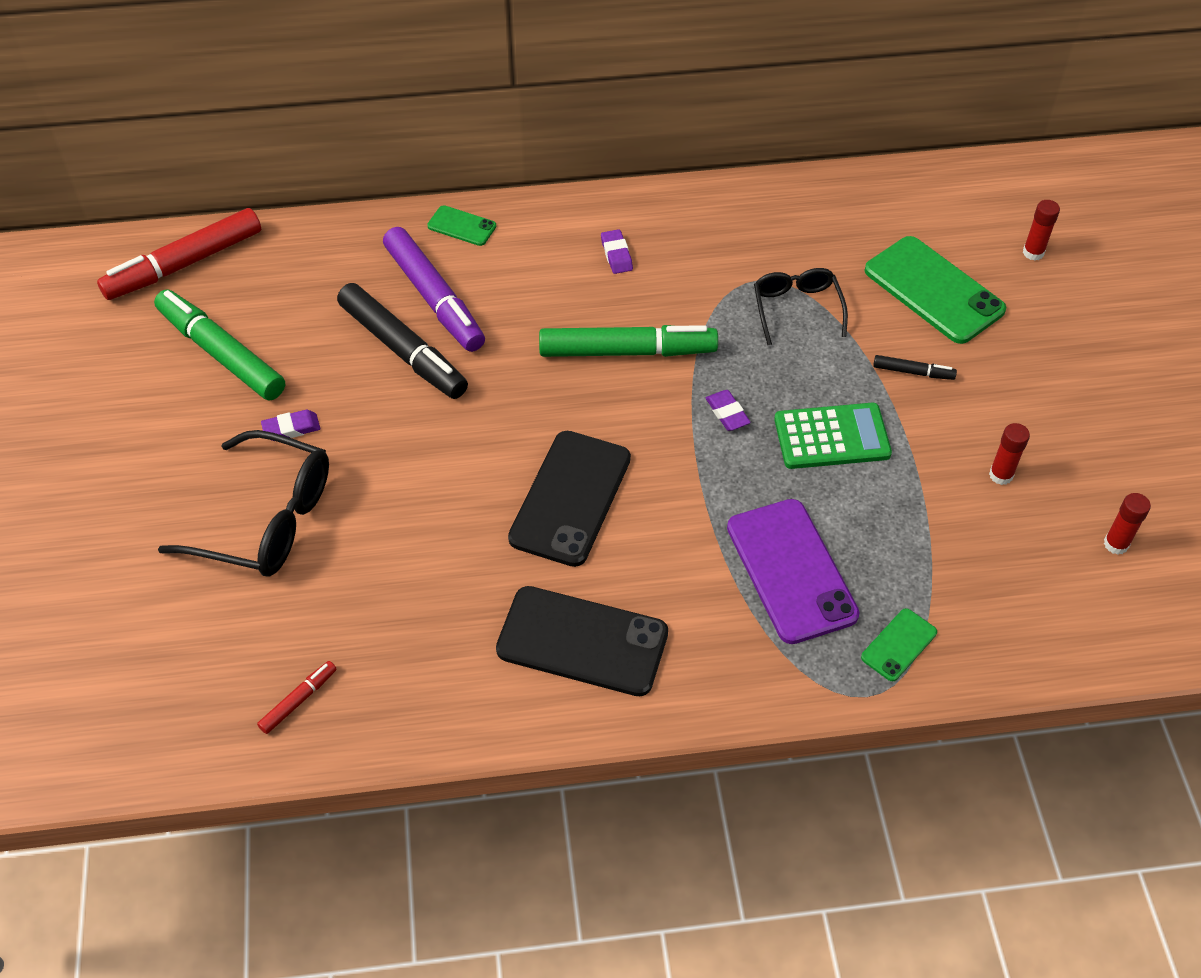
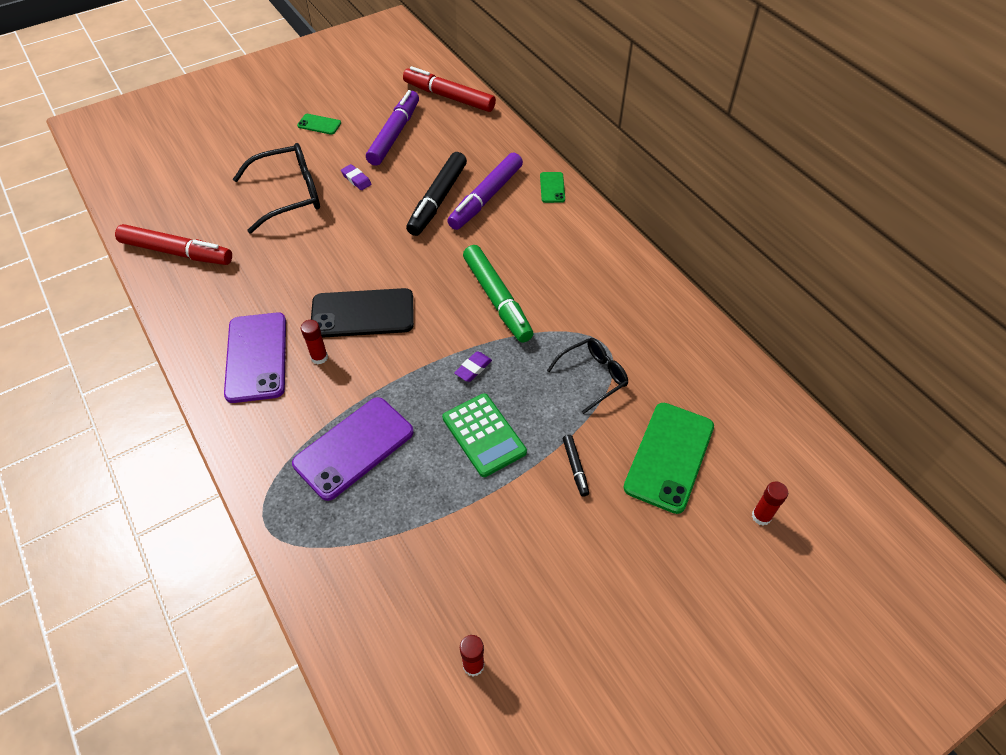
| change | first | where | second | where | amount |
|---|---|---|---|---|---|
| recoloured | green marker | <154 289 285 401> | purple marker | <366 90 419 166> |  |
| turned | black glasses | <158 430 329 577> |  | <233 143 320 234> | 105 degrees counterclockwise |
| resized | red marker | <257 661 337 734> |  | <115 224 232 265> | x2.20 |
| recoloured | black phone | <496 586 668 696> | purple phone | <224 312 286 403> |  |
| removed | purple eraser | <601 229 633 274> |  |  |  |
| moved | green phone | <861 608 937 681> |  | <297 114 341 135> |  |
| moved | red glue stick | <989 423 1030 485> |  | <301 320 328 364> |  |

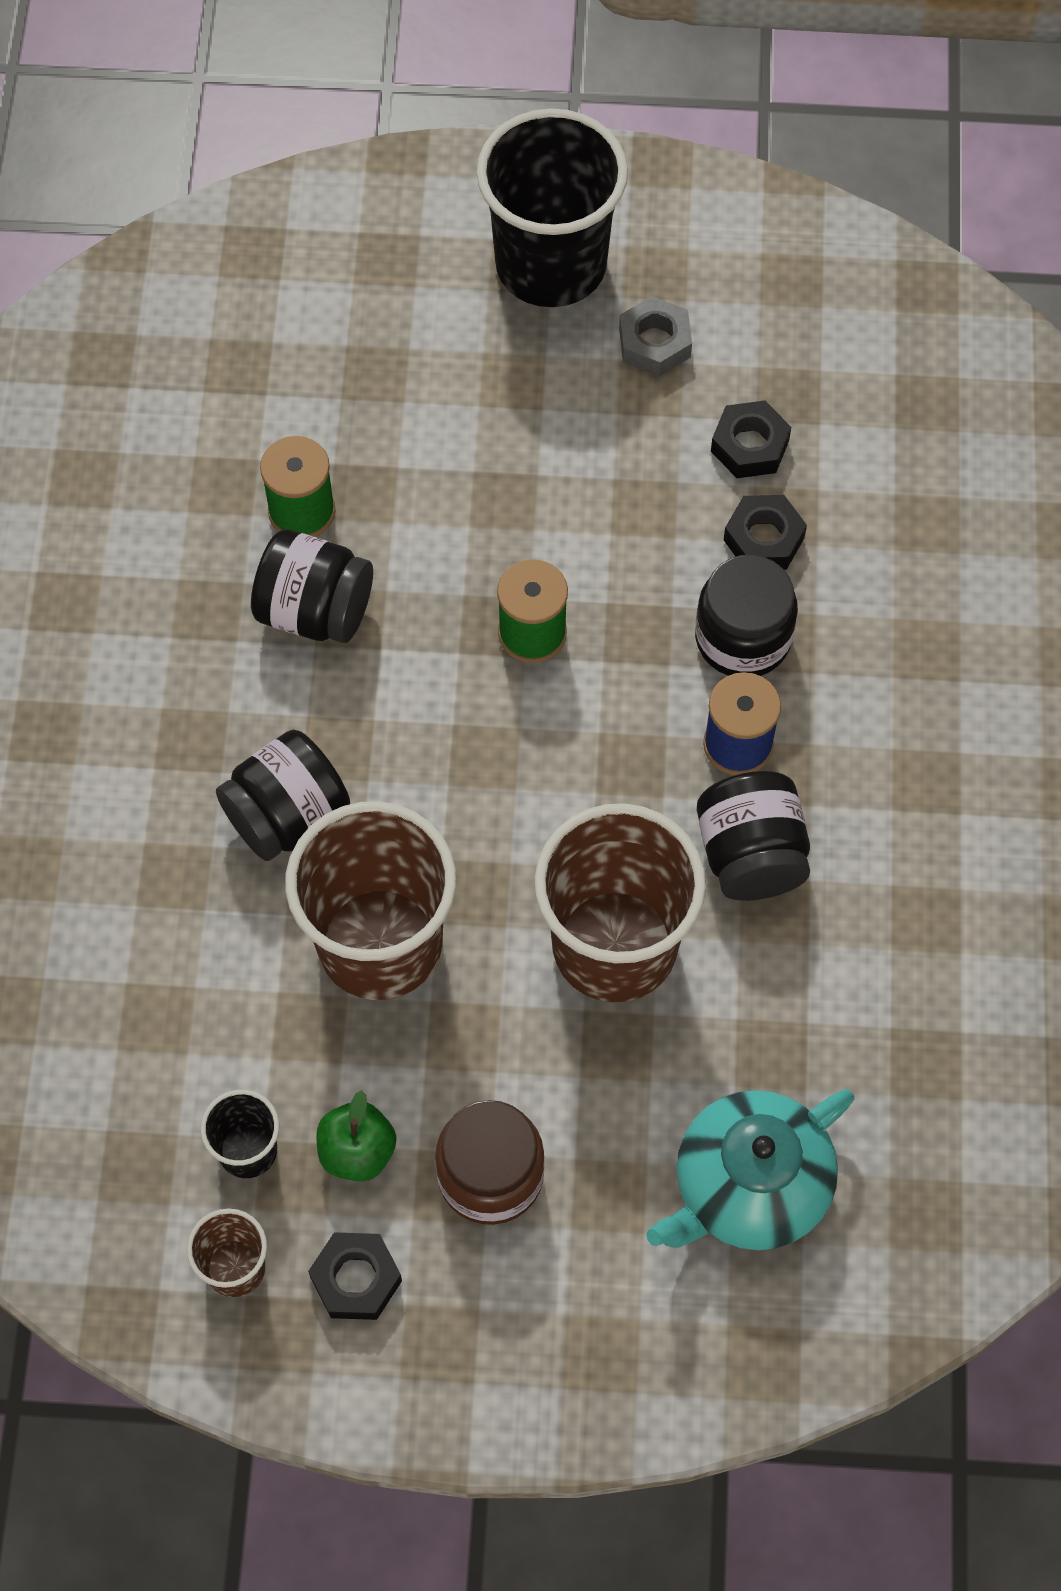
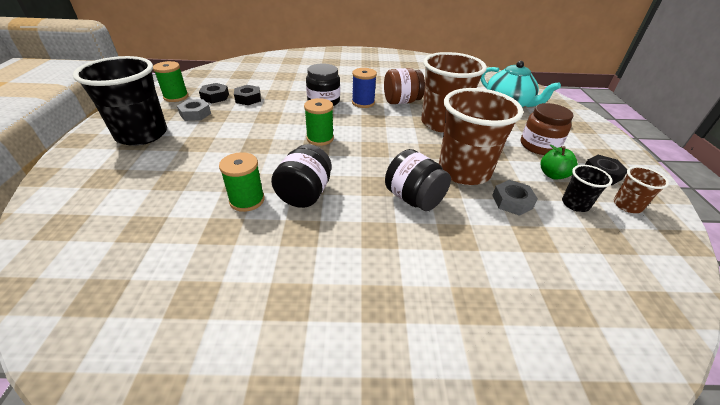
| change | first | where | second | where | amount |
|---|---|---|---|---|---|
| recoloured | black jar | <697 771 810 901> | brown jar | <384 68 425 104> |  |
| moved | black nut | <724 495 807 570> |  | <199 83 229 103> |  |
| added |  |  | green spool | <153 61 189 102> |  |
| added |  |  | grey nut | <492 180 538 216> |  |

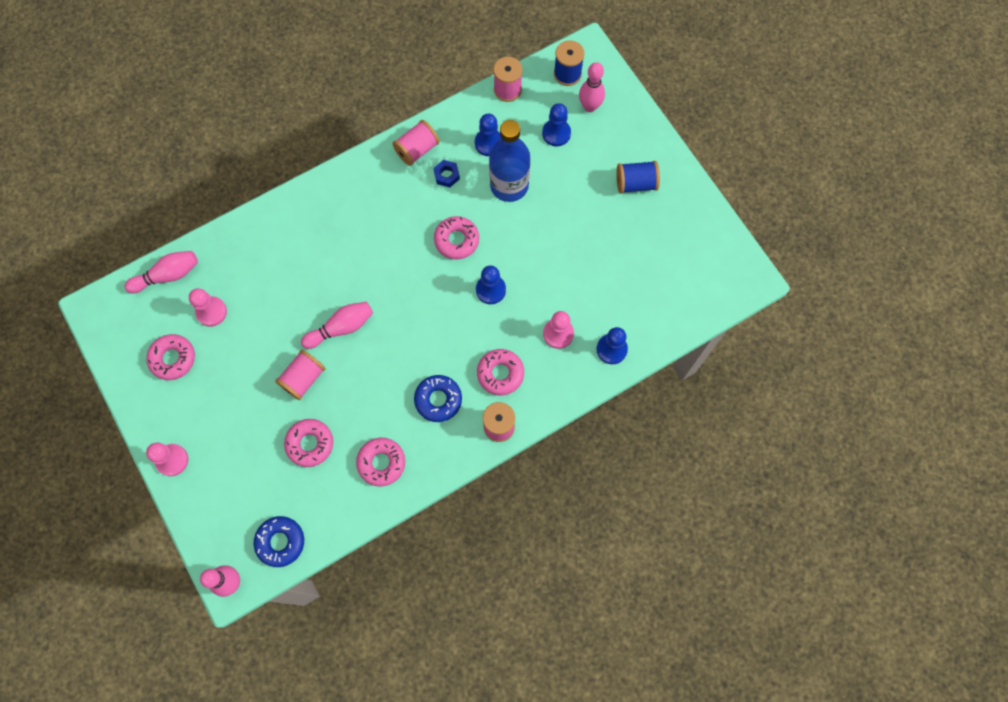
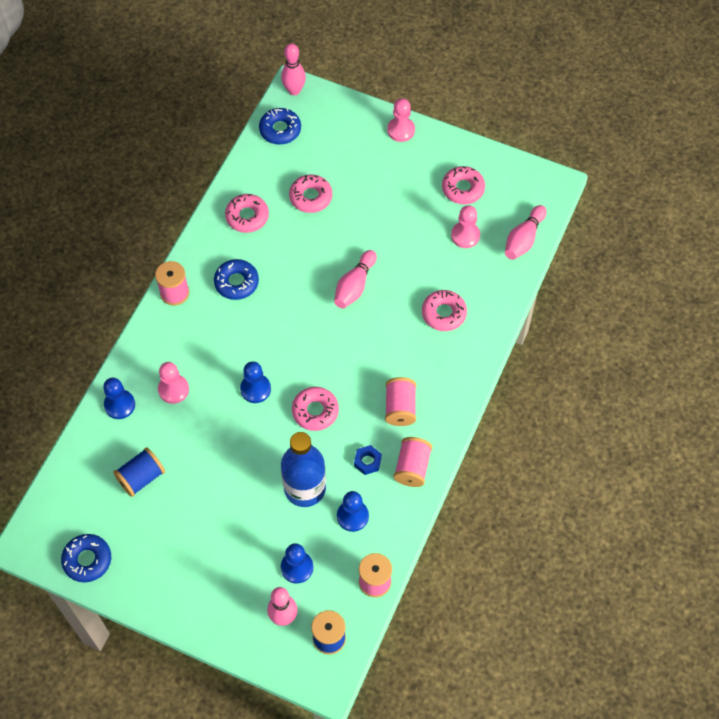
| change | first | where | second | where | amount |
|---|---|---|---|---|---|
| moved | pink spool | <275 350 326 400> |  | <385 377 416 426> |  |
| moved | pink donut | <477 349 524 395> |  | <422 290 467 331> |  |
| moved | blue spool | <616 161 660 193> |  | <113 447 165 497> |  |
| added |  |  | blue donut | <61 534 111 583> |  |

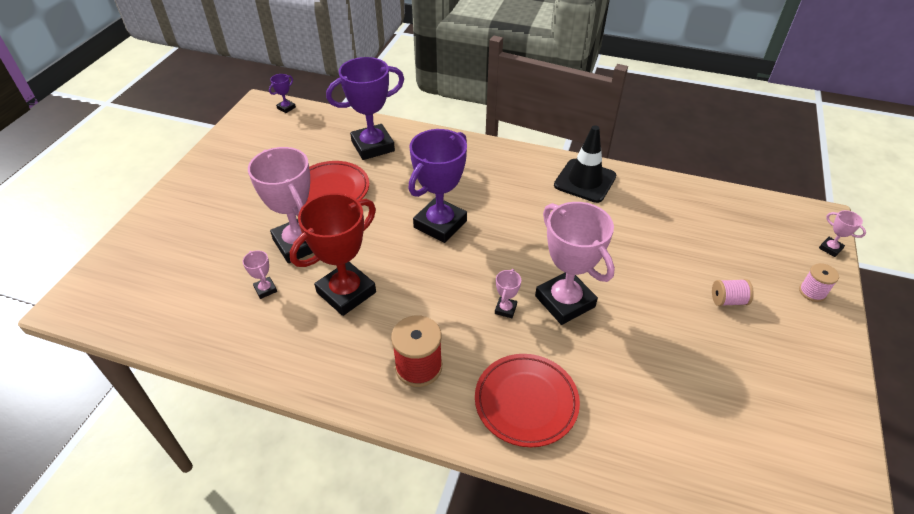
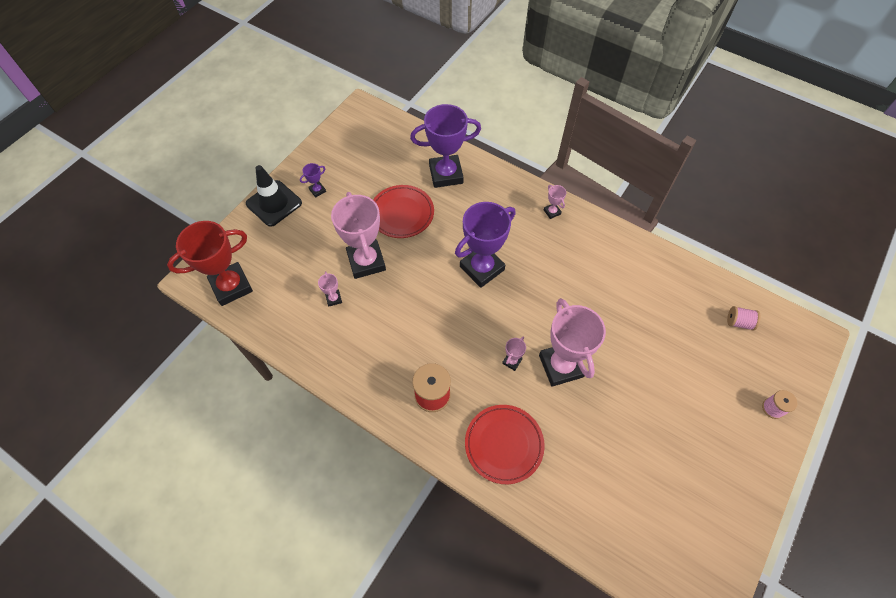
| change | first | where | second | where | amount |
|---|---|---|---|---|---|
| moved | purple trophy | <269 74 296 113> |  | <300 163 326 198> |  |
| moved | red trophy | <290 193 376 316> |  | <167 221 253 306> |  |
| moved | black traffic cone | <554 125 616 203> |  | <246 165 302 227> |  |
| moved | pink spool | <712 279 754 306> |  | <727 306 761 331> |  |
| moved | pink trophy | <819 210 866 257> |  | <544 185 566 219> |  |

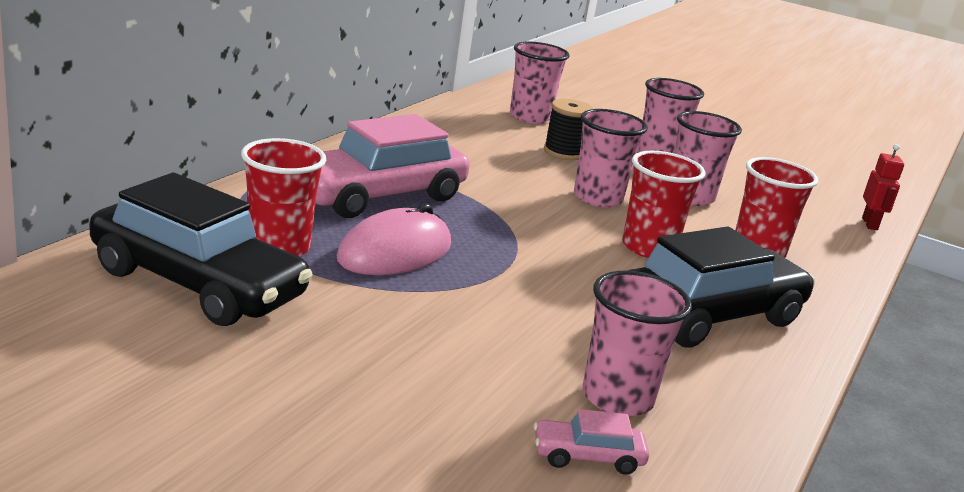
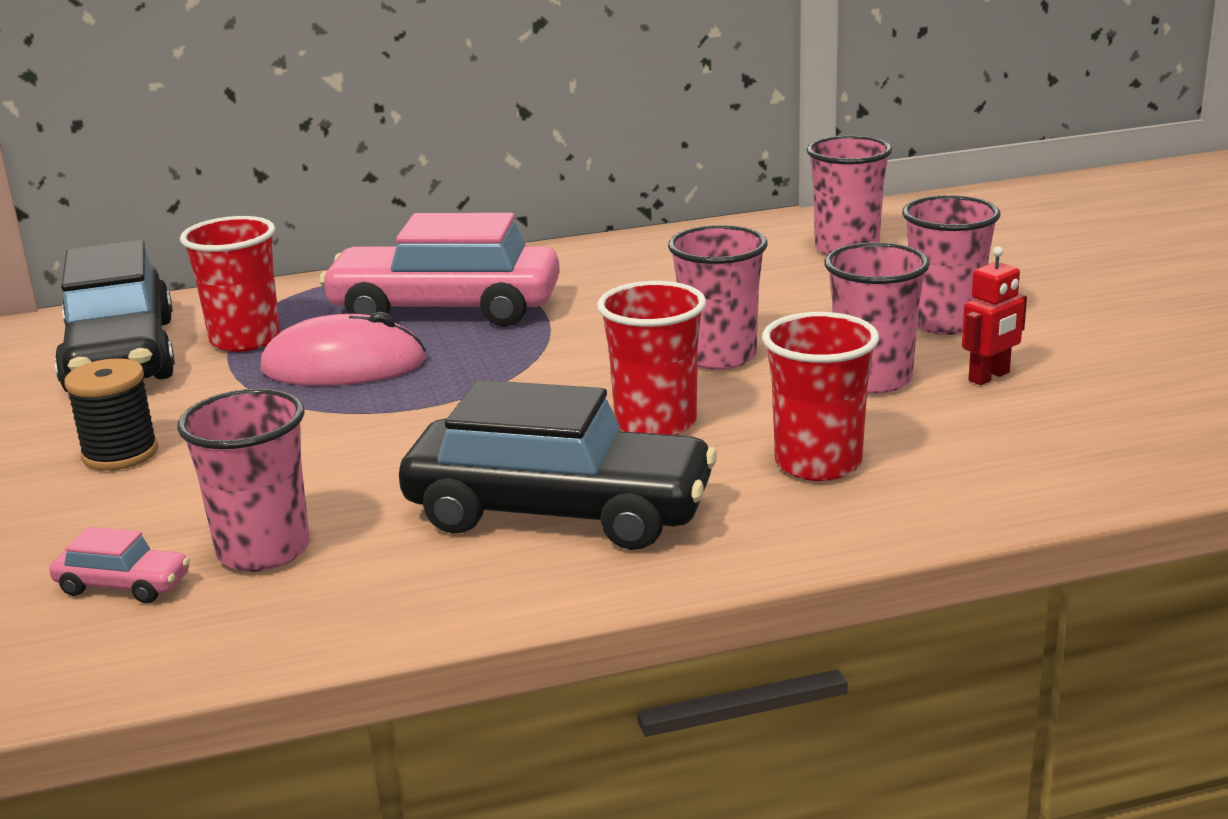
| change | first | where | second | where | amount |
|---|---|---|---|---|---|
| turned | pink car | <534 409 649 475> |  | <49 527 190 603> | 150 degrees clockwise |
| moved | black spool | <544 99 593 160> |  | <64 358 158 471> |  |
| moved | red robot | <862 144 904 230> |  | <962 246 1027 385> |  |

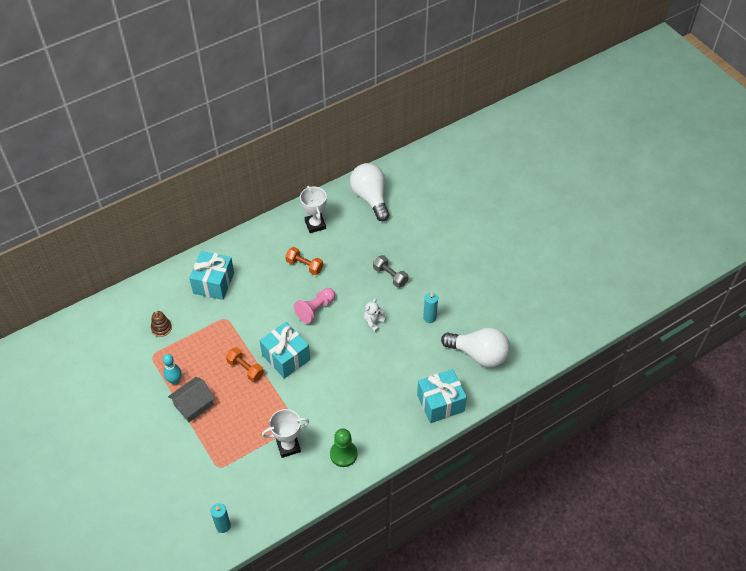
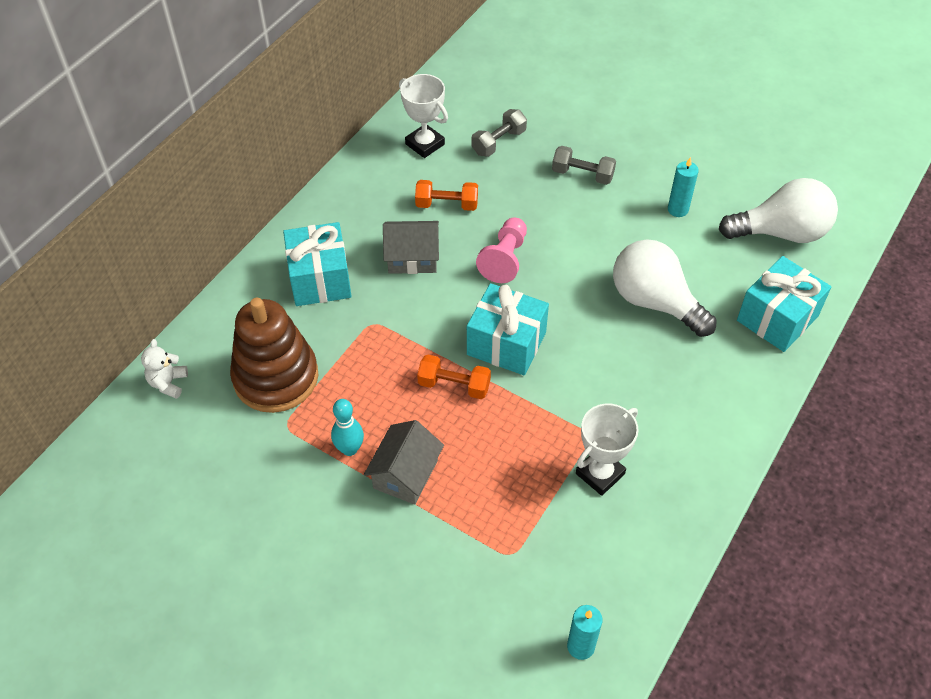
| change | first | where | second | where | amount |
|---|---|---|---|---|---|
| resized | brown stacking toy | <151 311 172 337> |  | <230 298 318 413> | x2.33 |
| removed | green pawn | <330 428 357 467> |  |  |  |
| moved | white light bulb | <350 163 390 221> |  | <613 239 717 337> |  |
| moved | white teddy bear | <364 298 386 332> |  | <141 339 188 399> |  |
| added |  |  | grey house | <383 221 439 274> |  |
| added |  |  | grey dumbbell | <471 109 527 157> |  |

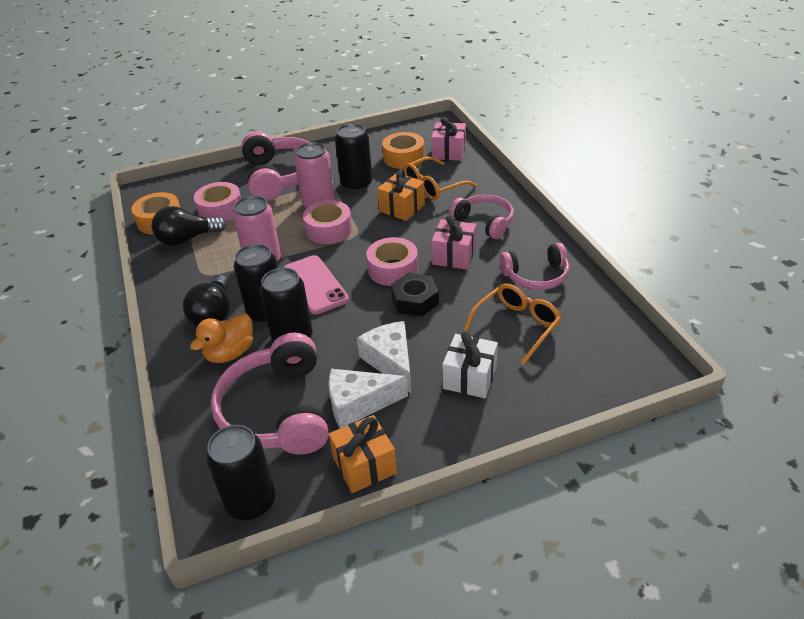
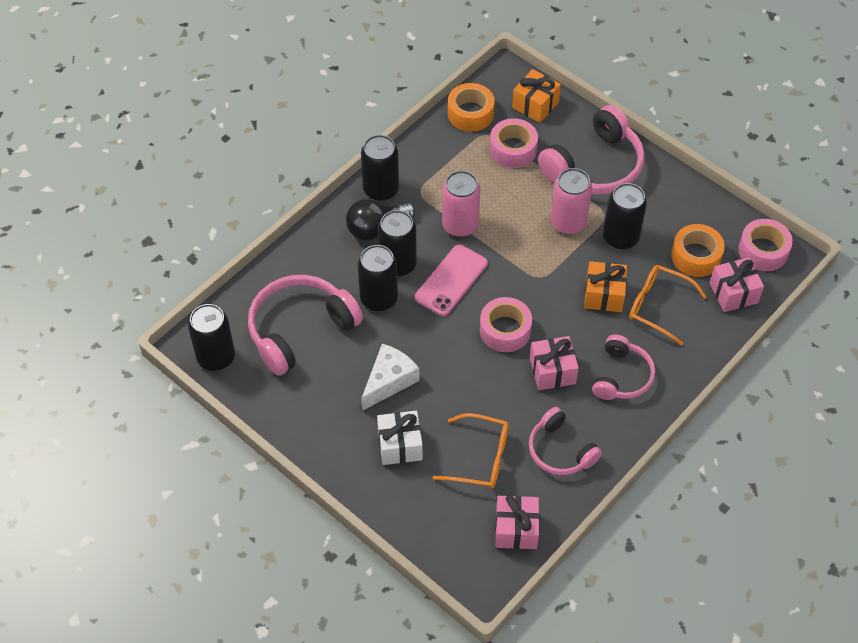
| change | first | where | second | where | amount |
|---|---|---|---|---|---|
| removed | black light bulb | <152 206 226 246> |  |  |  |
| removed | orange duck | <190 313 253 363> |  |  |  |
| moved | pink tape | <303 200 352 244> |  | <738 219 793 271> |  |
| removed | white cheese | <329 369 408 428> |  |  |  |
| moved | orange gift | <329 415 397 493> |  | <512 69 561 123> |  |
| removed | black nut | <391 273 439 317> |  |  |  |
| added |  |  | black can | <361 135 399 201> |  |
| added |  |  | pink gift | <495 495 540 549> |  |

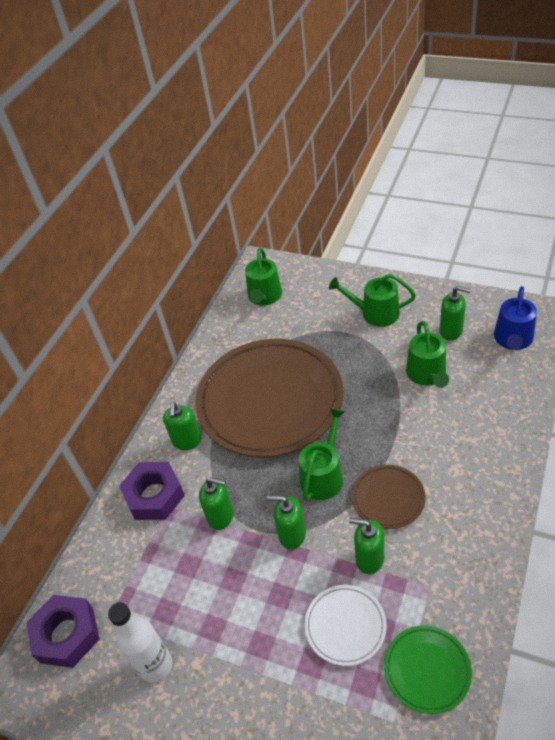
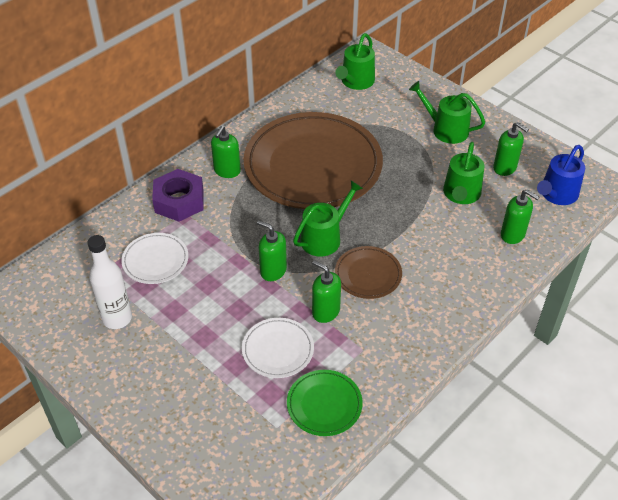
| change | first | where | second | where | amount |
|---|---|---|---|---|---|
| removed | purple nut | <27 595 99 668> |  |  |  |
| moved | green soap dispenser | <199 477 234 530> |  | <501 189 539 244> |  |
| added |  |  | white plate | <121 233 188 284> |  |

